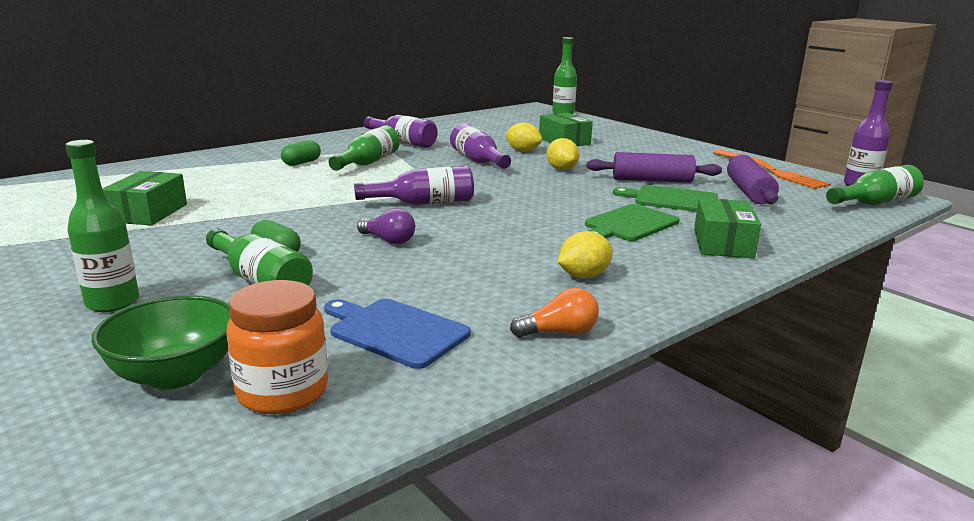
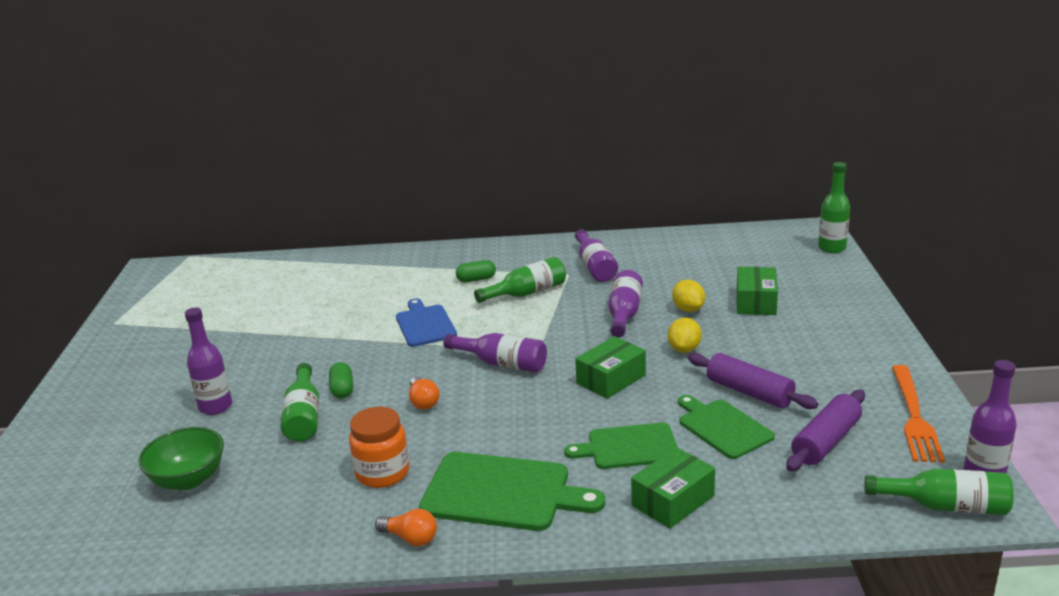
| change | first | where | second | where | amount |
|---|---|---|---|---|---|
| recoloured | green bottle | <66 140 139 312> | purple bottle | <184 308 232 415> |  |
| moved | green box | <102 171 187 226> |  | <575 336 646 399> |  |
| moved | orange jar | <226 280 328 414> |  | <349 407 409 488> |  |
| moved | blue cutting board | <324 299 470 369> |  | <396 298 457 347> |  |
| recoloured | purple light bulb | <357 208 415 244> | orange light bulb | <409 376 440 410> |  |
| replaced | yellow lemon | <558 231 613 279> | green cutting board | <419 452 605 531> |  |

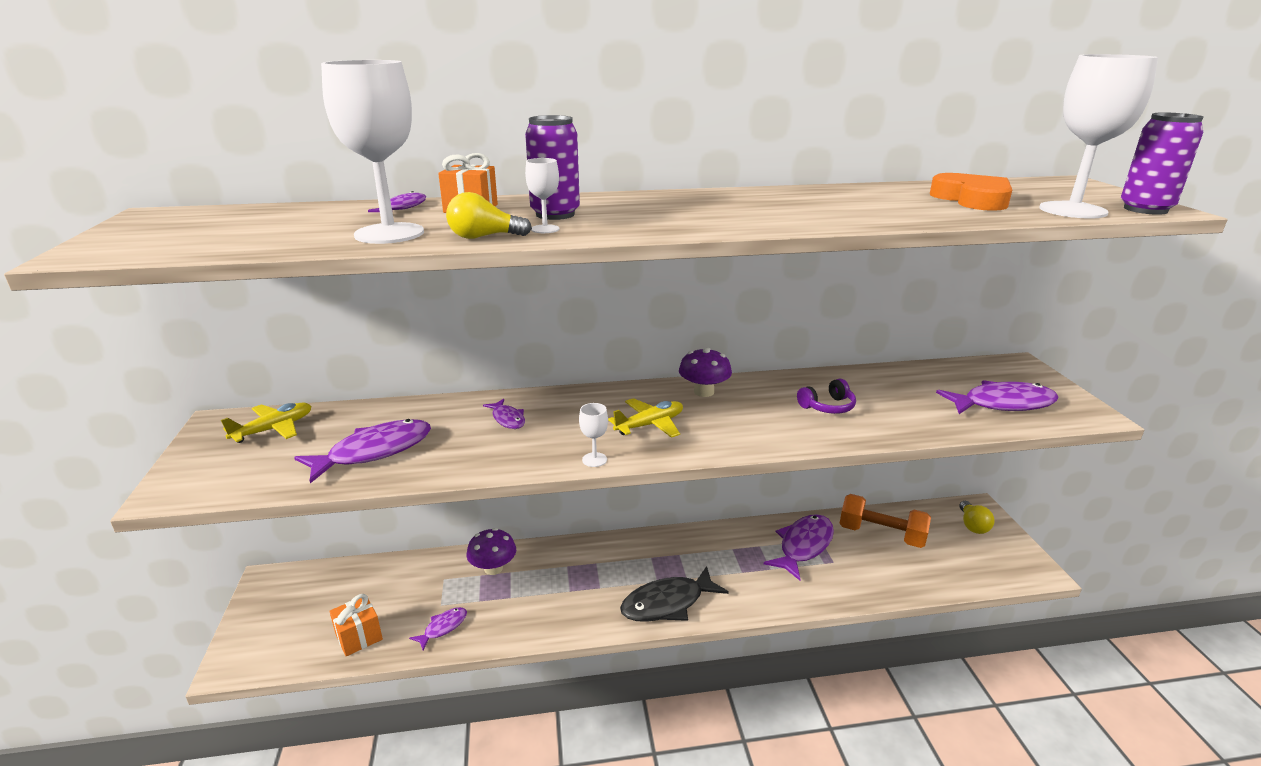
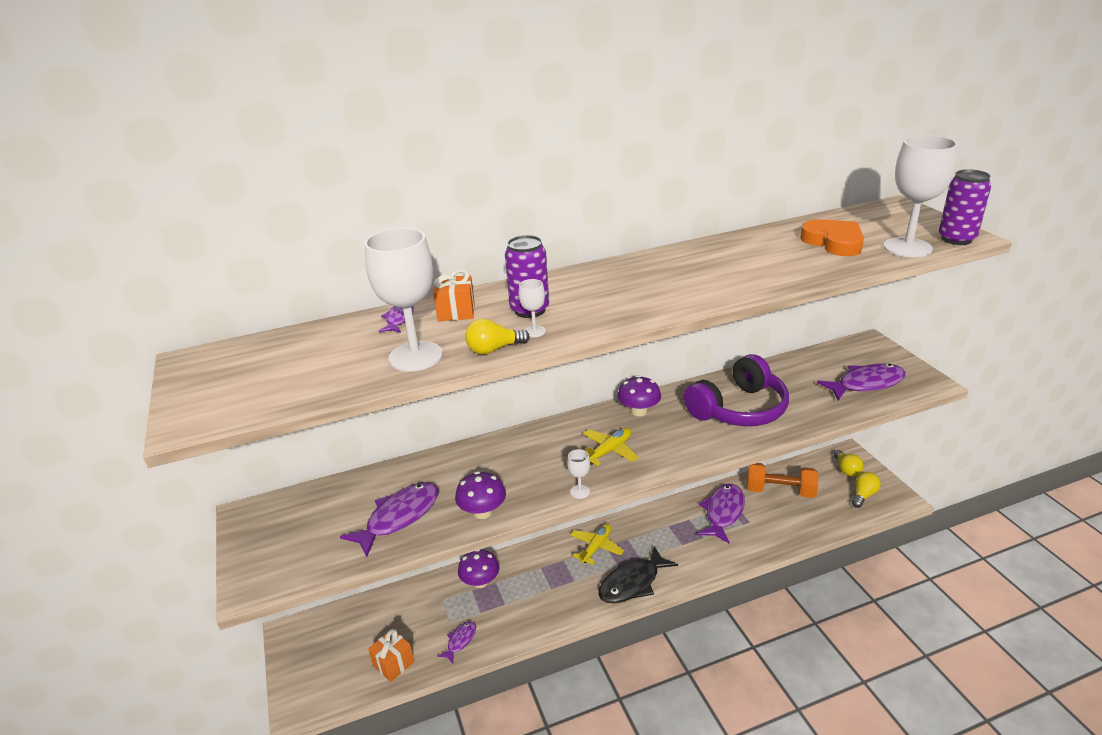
| change | first | where | second | where | amount |
|---|---|---|---|---|---|
| moved | yellow plane | <221 403 311 443> |  | <570 524 624 565> |  |
| removed | purple fish | <483 399 525 429> |  |  |  |
| resized | purple headphones | <797 379 856 414> |  | <684 354 789 426> | x2.23 |
| added |  |  | purple mushroom | <455 471 506 519> |  |
| added |  |  | yellow light bulb | <852 472 881 508> |  |

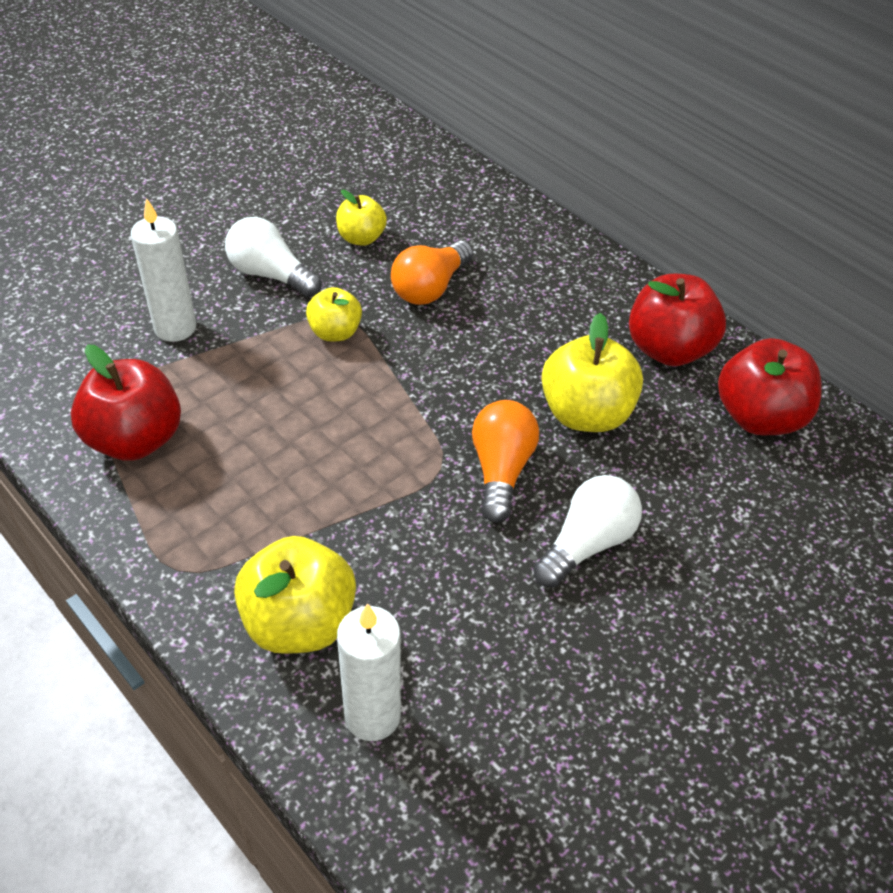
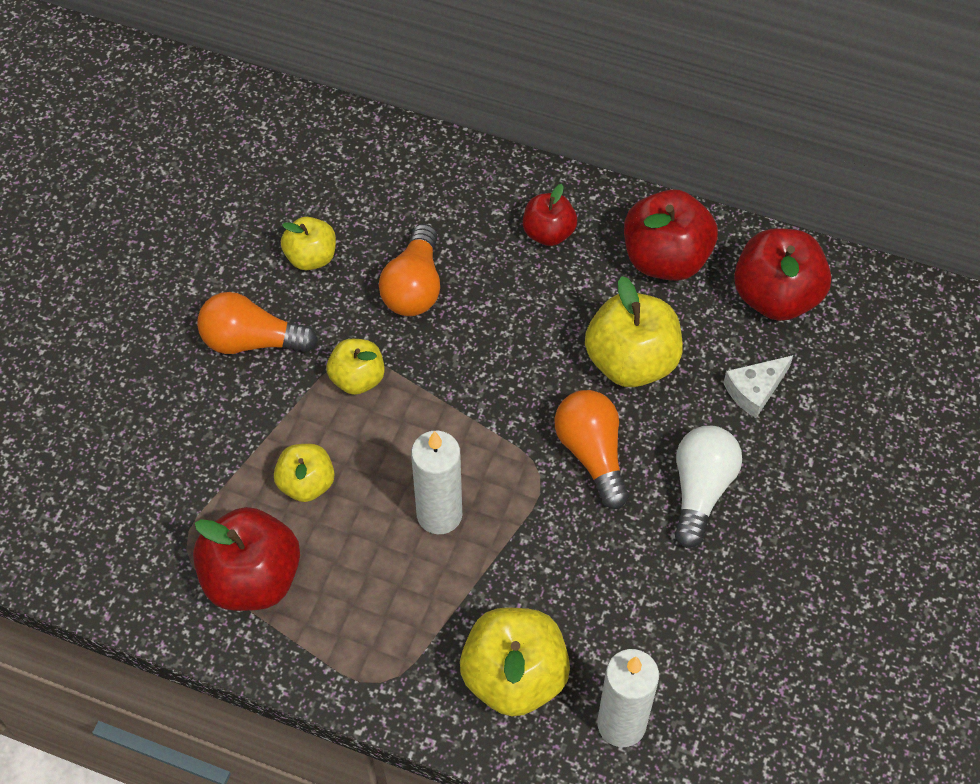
| change | first | where | second | where | amount |
|---|---|---|---|---|---|
| moved | white candle | <130 198 196 342> |  | <411 431 462 534> |  |
| recoloured | white light bulb | <225 217 322 297> | orange light bulb | <197 292 318 354> |  |
| added |  |  | yellow apple | <274 444 334 502> |  |
| added |  |  | red apple | <523 184 577 246> |  |
| added |  |  | white cheese | <723 355 793 418> |  |

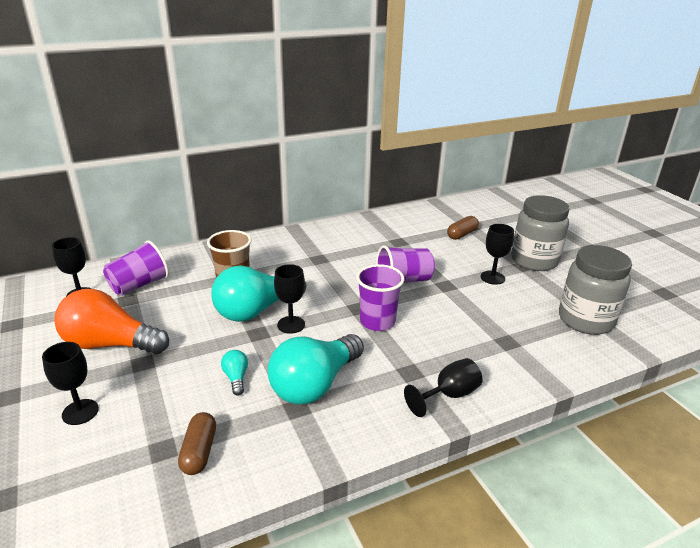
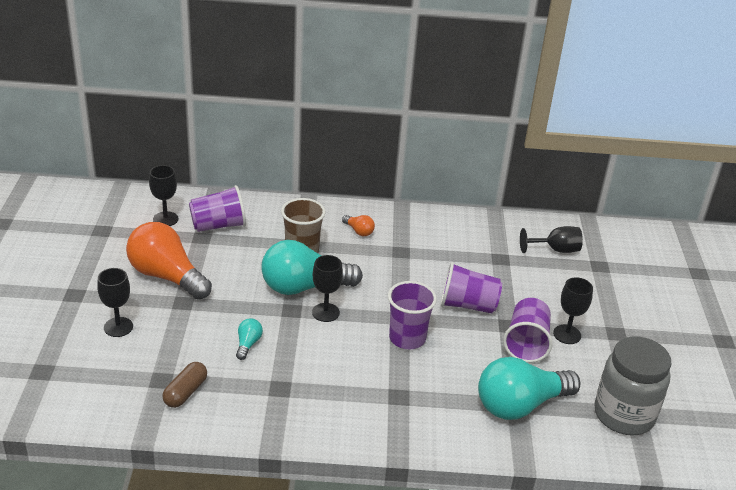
| change | first | where | second | where | amount |
|---|---|---|---|---|---|
| moved | turquoise light bulb | <267 334 364 405> |  | <478 357 580 420> |  |
| moved | black goblet | <404 358 483 417> |  | <520 226 583 253> |  |
| removed | brown capsule | <447 216 479 240> |  |  |  |
| removed | grey jar | <511 195 569 271> |  |  |  |
| added |  |  | orange light bulb | <342 215 375 236> |  |
| added |  |  | purple cup | <503 298 552 363> |  |

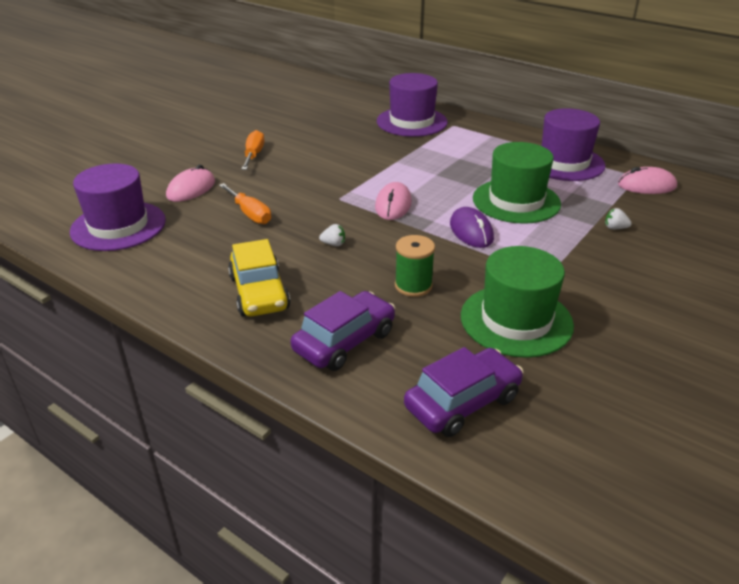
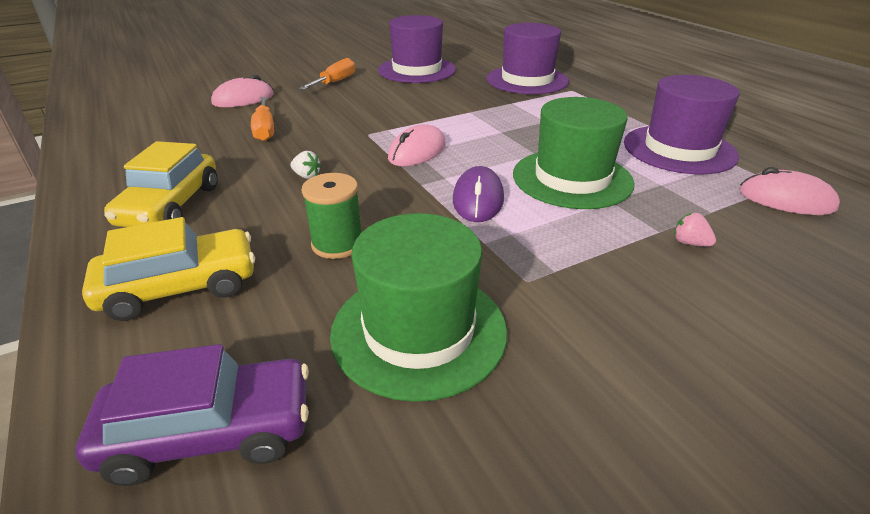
| change | first | where | second | where | amount |
|---|---|---|---|---|---|
| moved | purple hat | <70 163 166 251> |  | <378 15 456 83> |  |
| recoloured | purple car | <291 291 395 371> | yellow car | <82 217 255 321> |  |
| recoloured | white strawberry | <605 208 632 229> | pink strawberry | <674 213 716 246> |  |

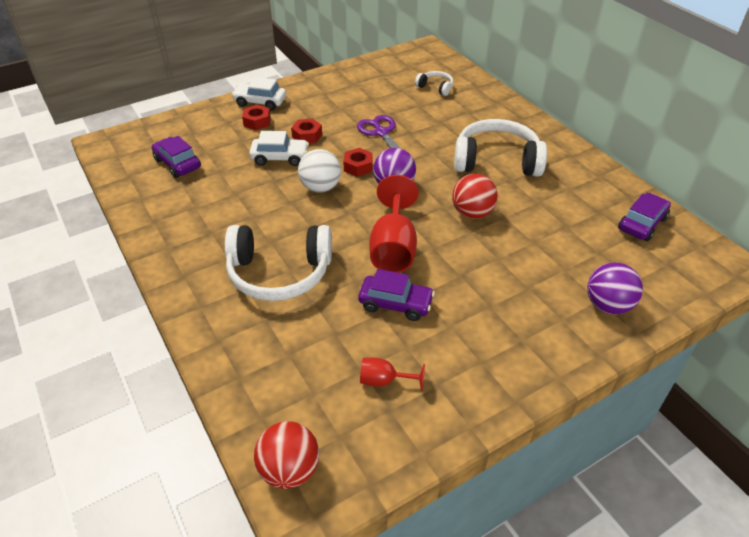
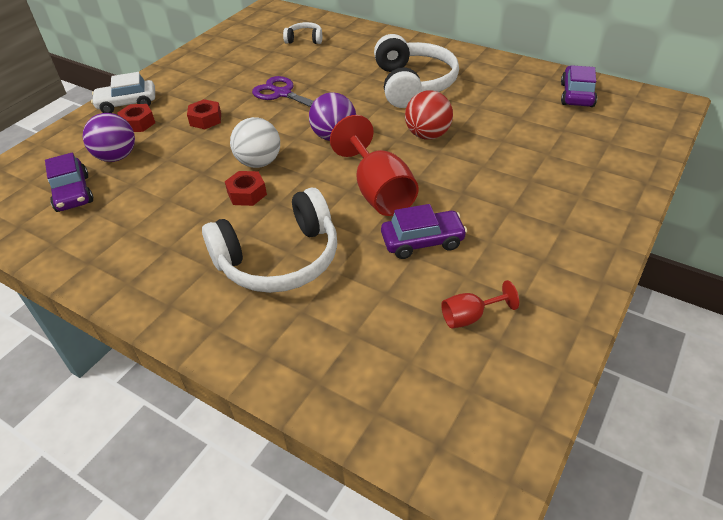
| change | first | where | second | where | amount |
|---|---|---|---|---|---|
| turned | purple car | <152 136 201 178> |  | <45 153 93 212> | 135 degrees counterclockwise |
| removed | white car | <249 131 309 166> |  |  |  |
| removed | red ball | <254 421 319 489> |  |  |  |
| moved | red nut | <343 148 373 177> |  | <225 171 267 206> |  |
| turned | white headphones | <454 119 547 177> |  | <374 34 459 108> | 105 degrees clockwise |
| moved | purple ball | <587 263 643 314> |  | <83 113 135 162> |  |

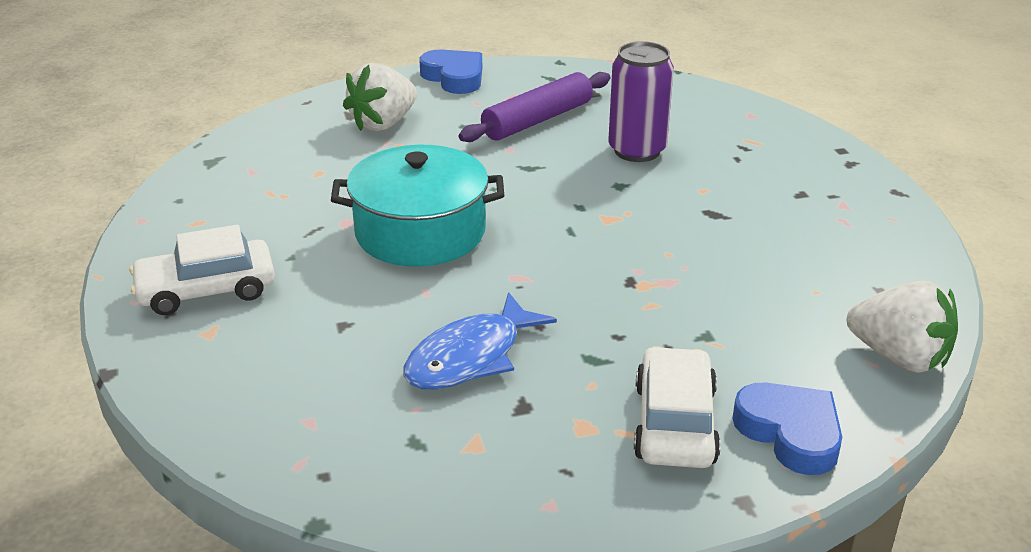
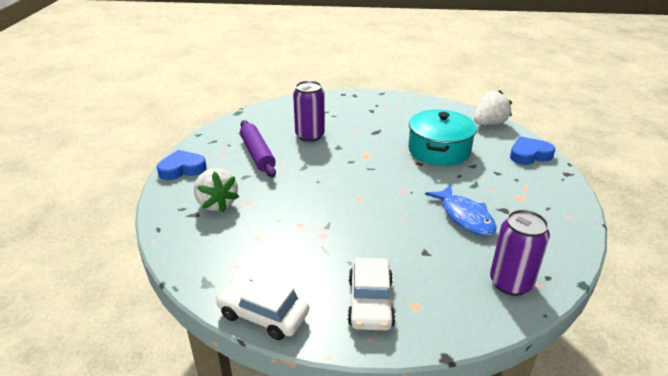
| change | first | where | second | where | amount |
|---|---|---|---|---|---|
| moved | turquoise pot | <331 145 504 267> |  | <408 110 477 166> |  |
| moved | white car | <634 346 721 468> |  | <216 275 309 340> |  |
| added |  |  | purple can | <490 209 550 296> |  |

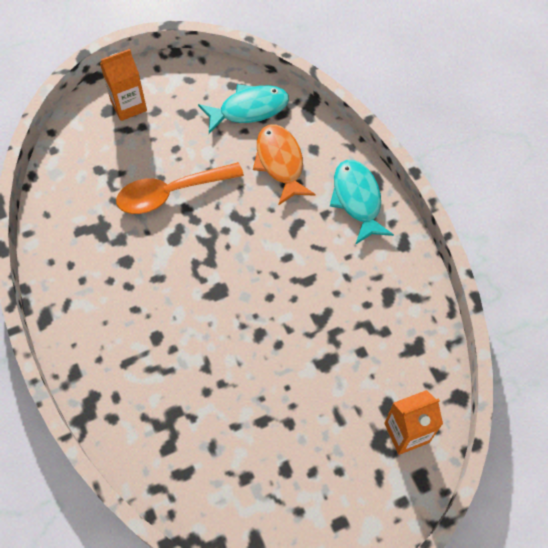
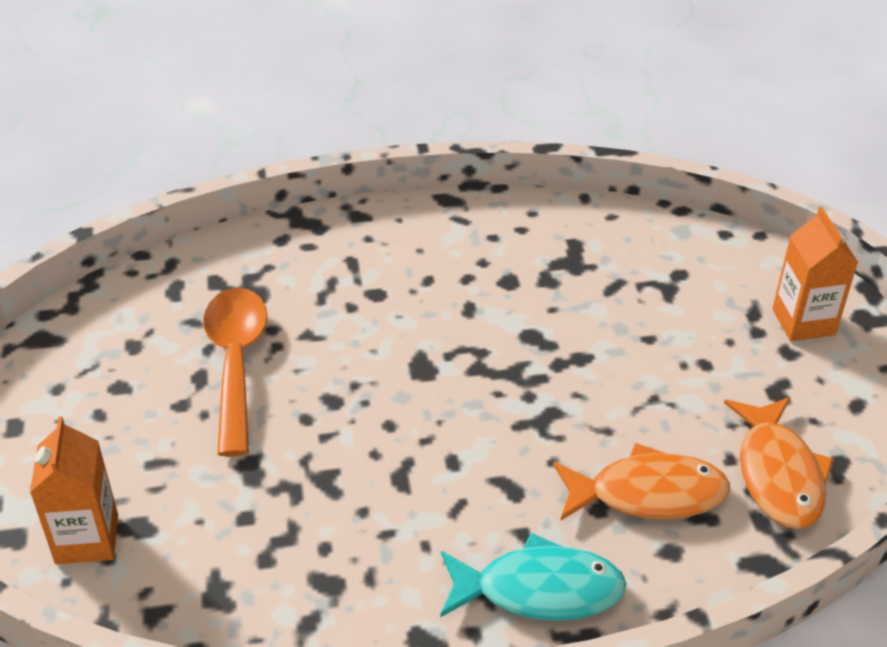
| change | first | where | second | where | amount |
|---|---|---|---|---|---|
| moved | orange spoon | <116 162 244 214> |  | <203 288 268 456> |  |
| recoloured | turquoise fish | <198 84 289 134> | orange fish | <724 397 834 529> |  |

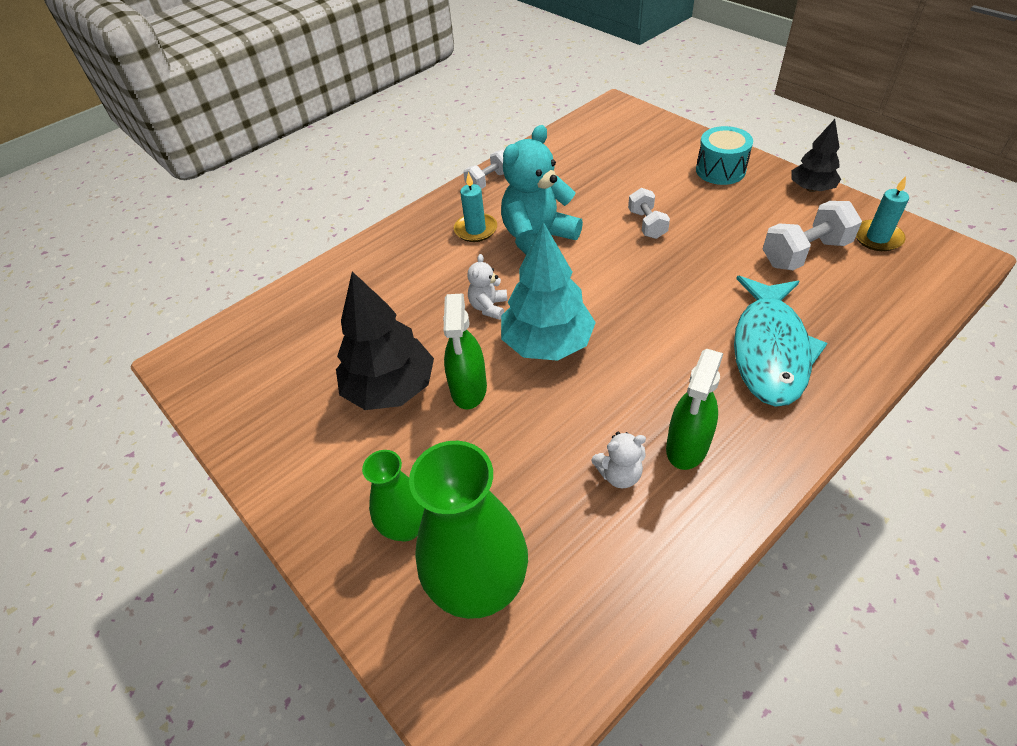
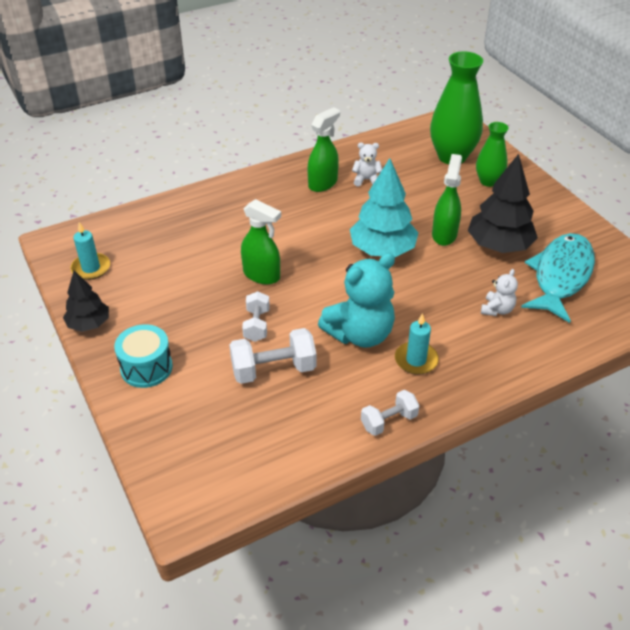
| change | first | where | second | where | amount |
|---|---|---|---|---|---|
| moved | white teddy bear | <467 254 508 320> |  | <481 269 518 316> |  |
| moved | turquoise fish | <734 276 828 407> |  | <521 233 595 323> |  |
| moved | white dumbbell | <763 201 862 270> |  | <229 328 316 384> |  |
| added |  |  | green spray bottle | <241 199 281 285> |  |

